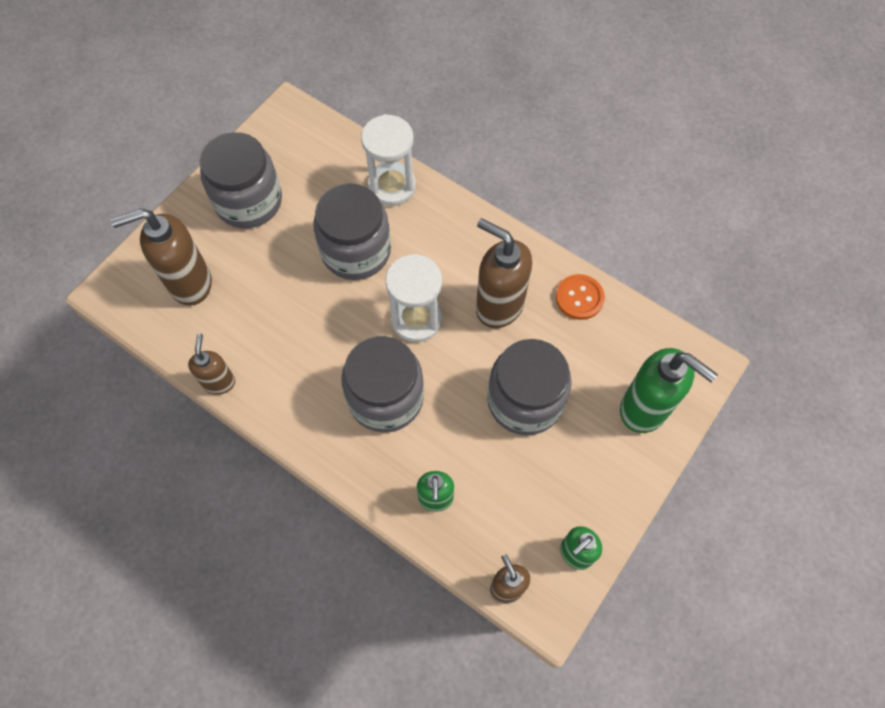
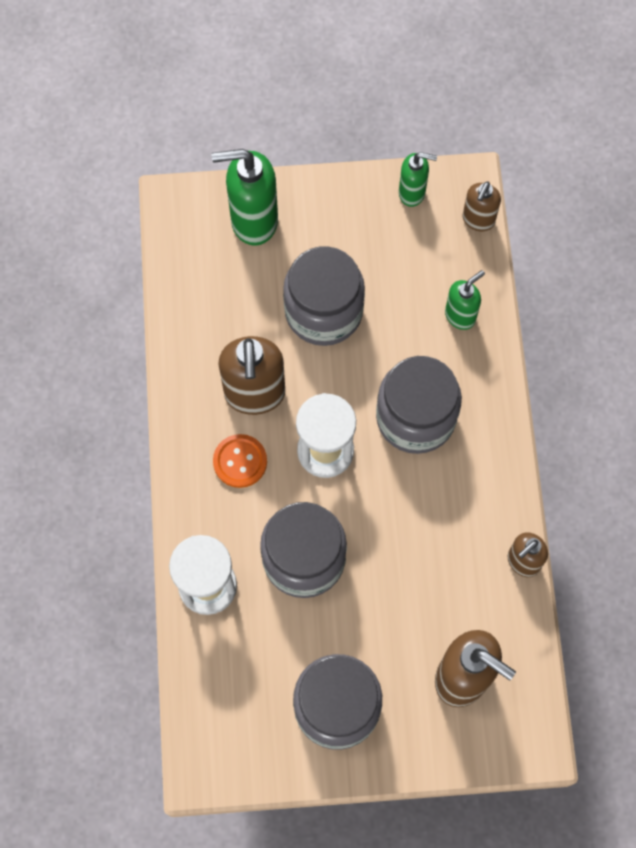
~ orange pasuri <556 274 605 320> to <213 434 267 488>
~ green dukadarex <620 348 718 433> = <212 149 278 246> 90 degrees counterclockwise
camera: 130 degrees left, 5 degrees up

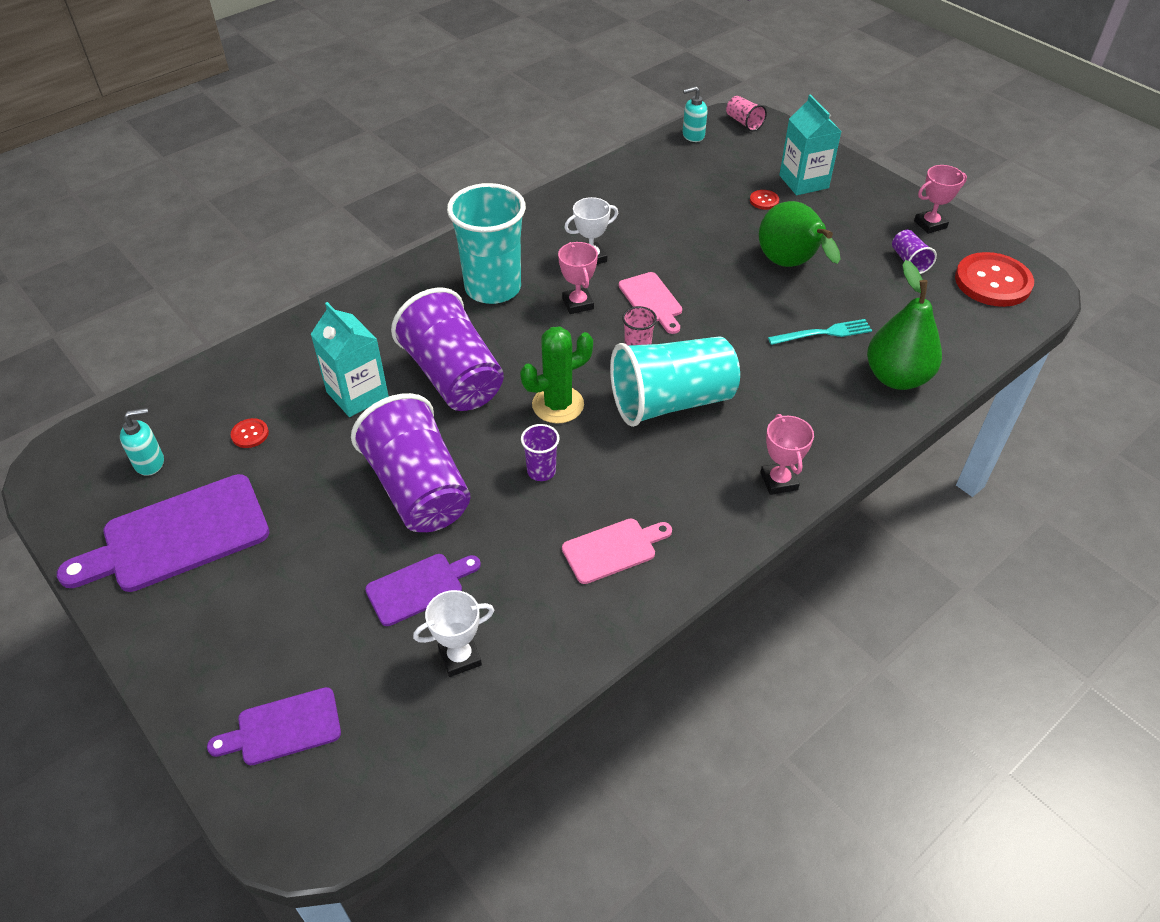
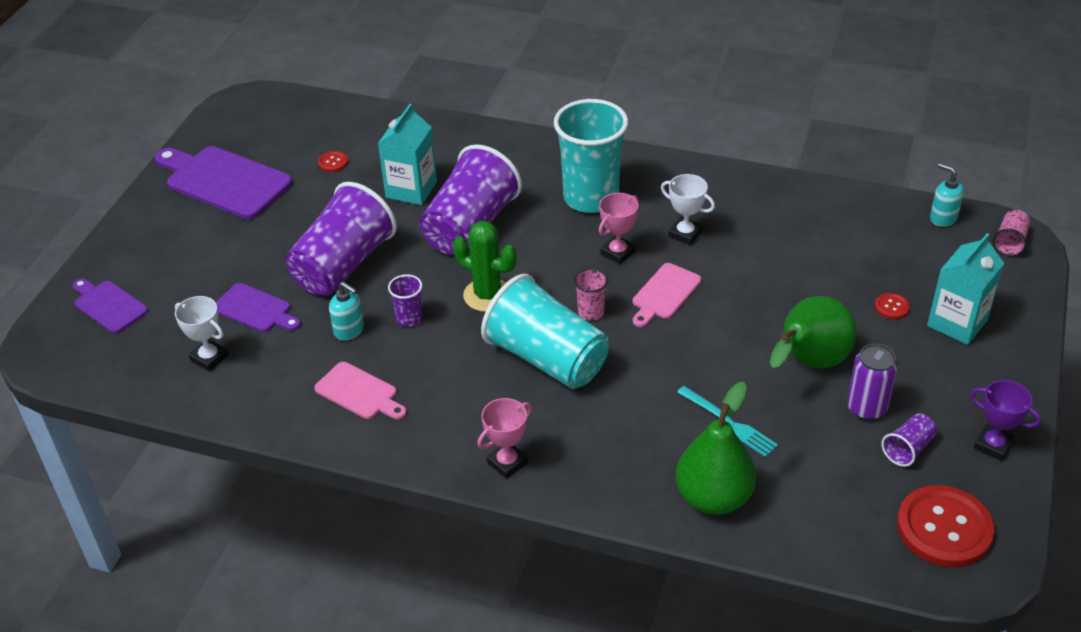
~ turquoise dukadarex <120 408 164 476> to <329 282 364 340>
~ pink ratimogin <914 165 967 234> to purple ratimogin <970 380 1041 461>
+ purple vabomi <847 344 898 420>
camera: 60 degrees right, 5 degrees down

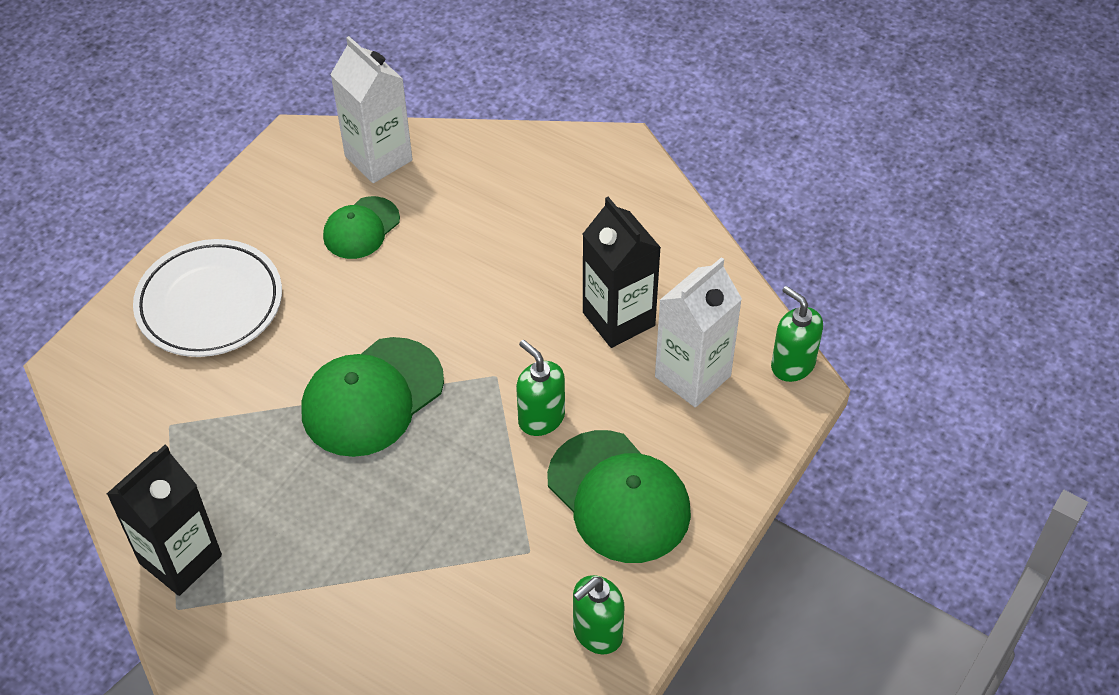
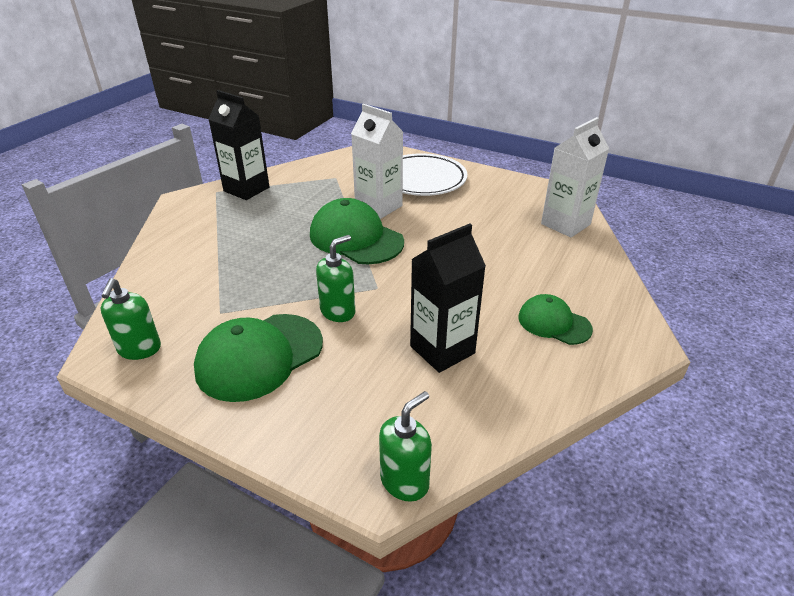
~ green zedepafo <323 196 400 259> to <518 294 593 345>
~ green dukadarex <573 575 624 654> = <101 278 161 360> 135 degrees counterclockwise
~ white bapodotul <655 257 742 407> to <351 104 403 219>
camera: 85 degrees right, 15 degrees down

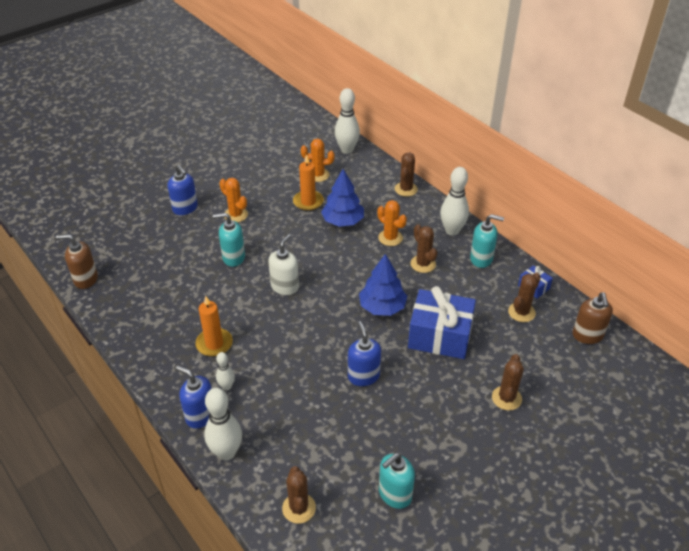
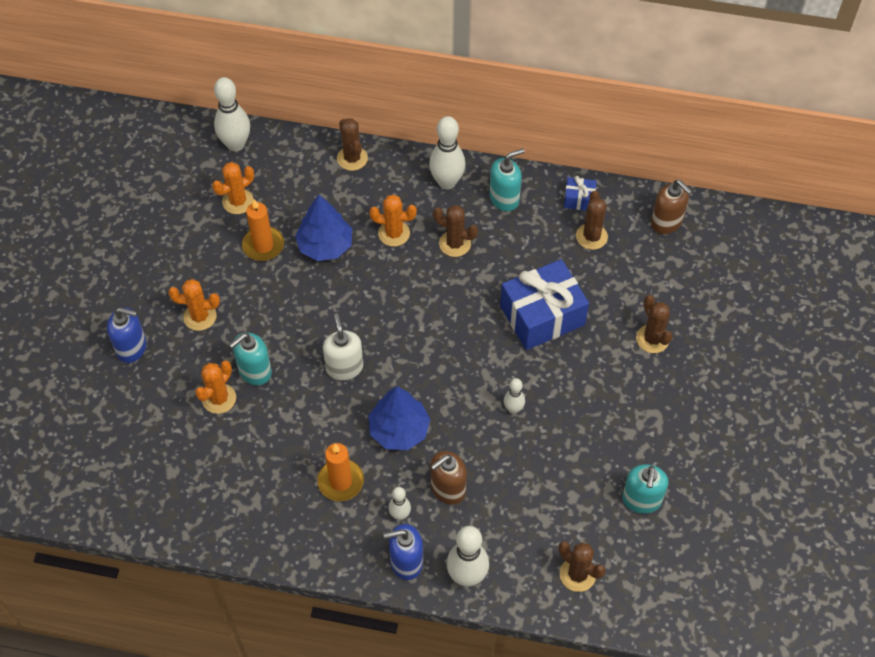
~ brown dukadarex <56 234 98 289> to <431 451 467 505>
~ blue dukadarex <348 321 381 386> to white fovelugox <504 378 525 414>
~ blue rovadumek <359 254 407 316> to <368 386 431 450>
+ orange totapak <195 361 236 414>
camera: 40 degrees left, 15 degrees up

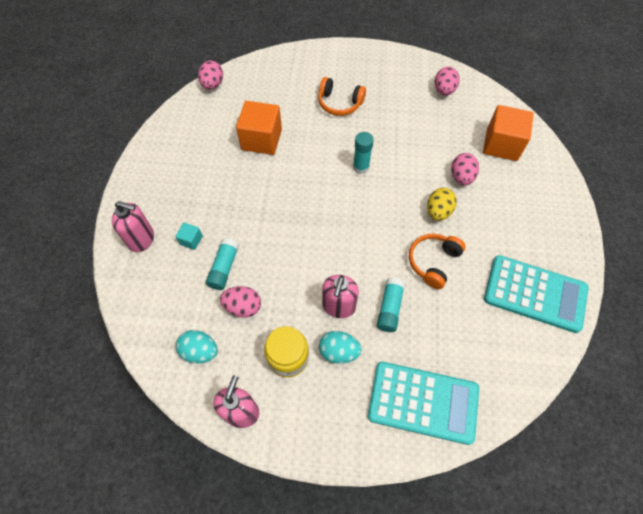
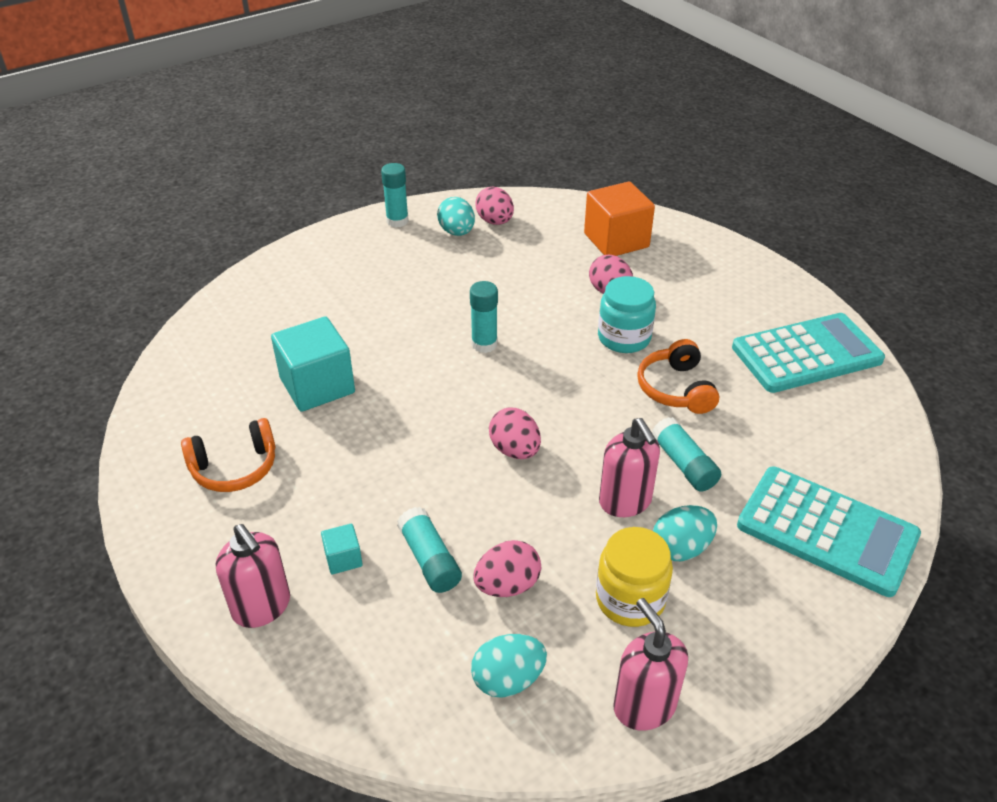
~ pink dukadarex <112 201 154 252> = <216 524 290 628> 75 degrees clockwise
~ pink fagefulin <198 61 223 90> to <489 408 541 459>
~ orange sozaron <236 101 282 155> to turquoise sozaron <271 316 355 412>
~ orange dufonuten <318 77 366 116> to <181 418 275 492>
~ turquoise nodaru <368 362 479 445> = <737 467 921 597> 60 degrees clockwise
~ yellow fagefulin <427 188 457 221> to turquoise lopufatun <598 276 656 353>
+ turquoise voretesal <381 163 409 227>
+ turquoise fagefulin <437 197 475 236>
camera: 40 degrees left, 20 degrees down

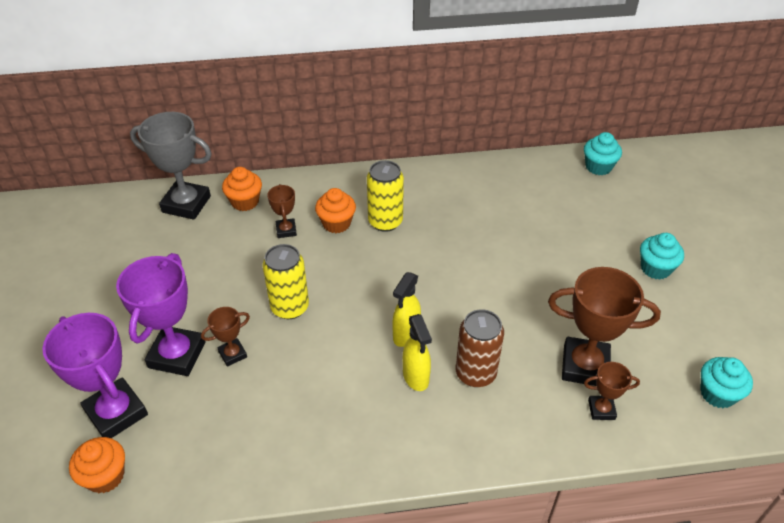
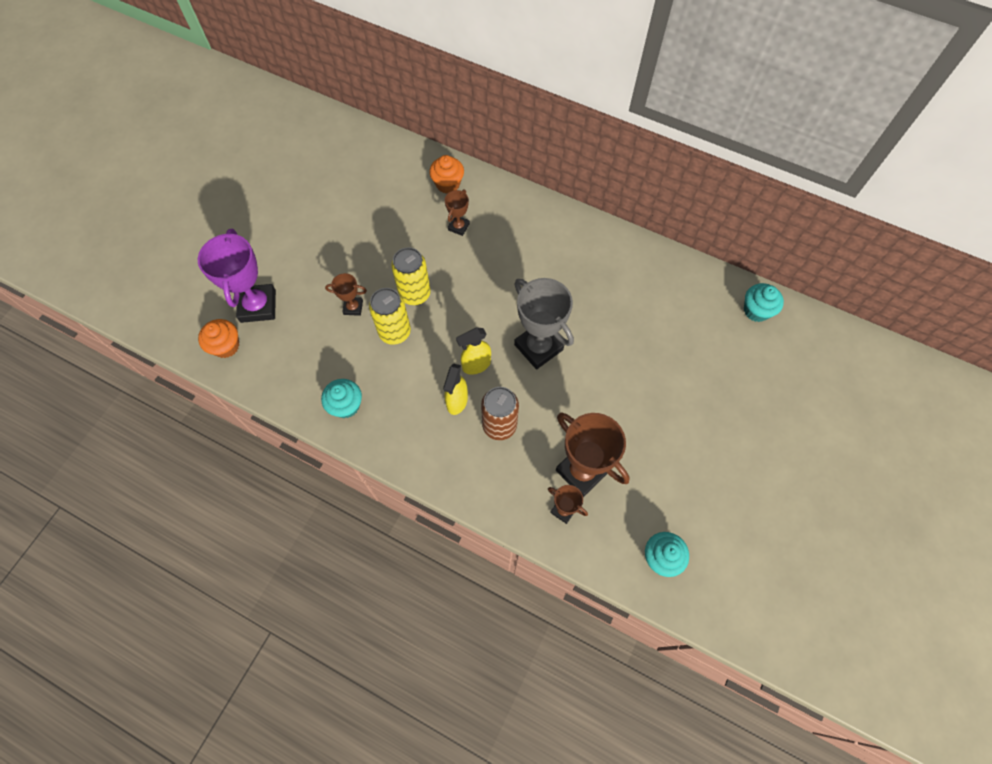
- purple ratimogin <116 253 206 376>
~ grey ratimogin <130 112 212 220> to <514 278 574 369>
- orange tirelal <315 188 356 233>
~ yellow vabomi <367 160 404 232> to <369 288 411 345>
~ turquoise tirelal <640 233 684 280> to <321 379 362 418>
camera: 35 degrees right, 20 degrees up

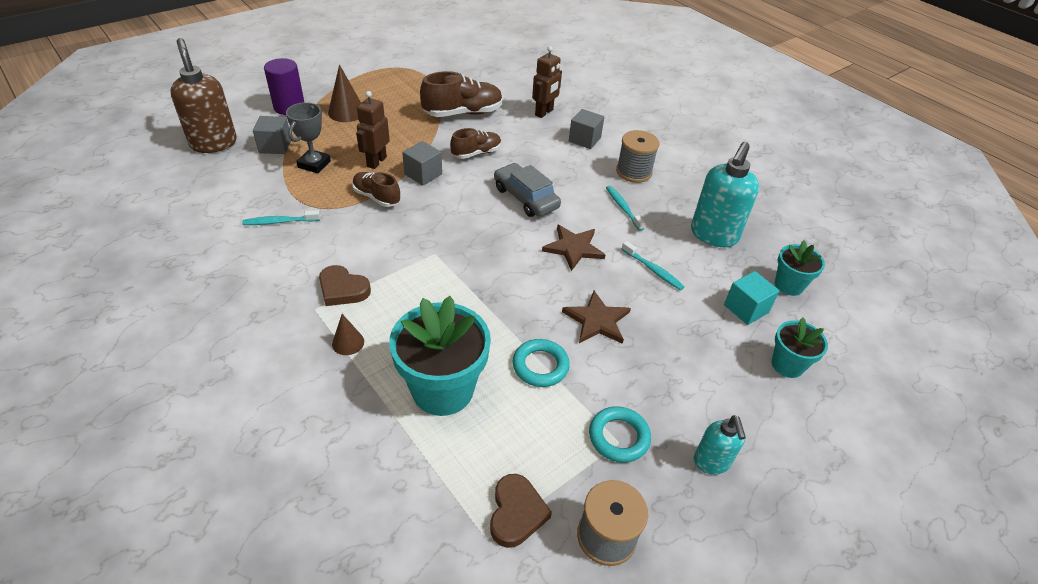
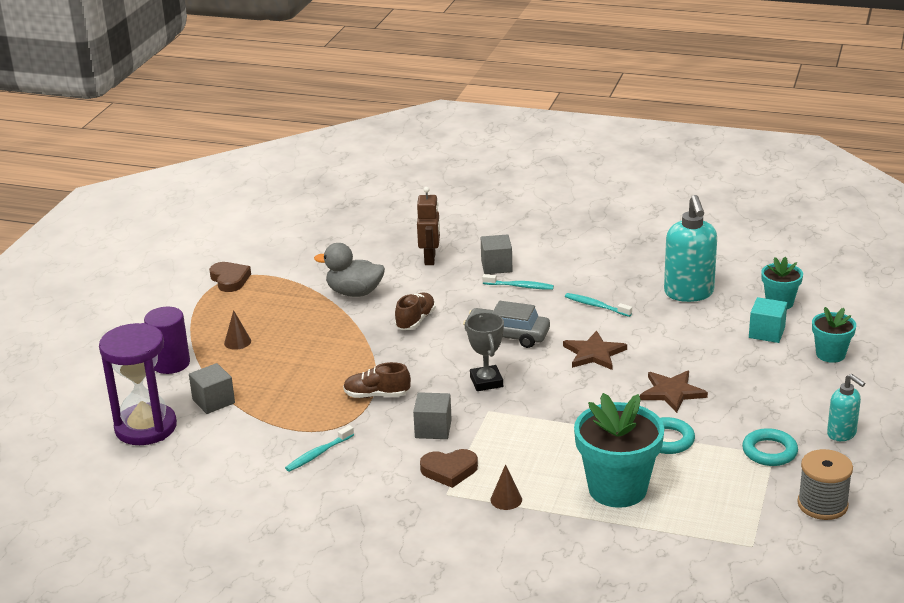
~ brown dukadarex <170 38 237 153> to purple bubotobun <99 323 177 445>
~ grey ratimogin <286 102 331 173> to <466 312 504 391>
~ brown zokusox <328 64 361 122> = <224 310 251 350> x0.60
- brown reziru <356 91 390 169>
~ grey sozaron <402 141 442 186> to <413 392 452 439>
~ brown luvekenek <420 71 503 117> to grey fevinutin <314 243 385 297>
~ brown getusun <490 474 552 548> to <209 262 251 292>
- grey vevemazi <616 130 659 183>
~ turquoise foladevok <622 241 685 290> to <482 274 554 290>
camera: 30 degrees left, 15 degrees down

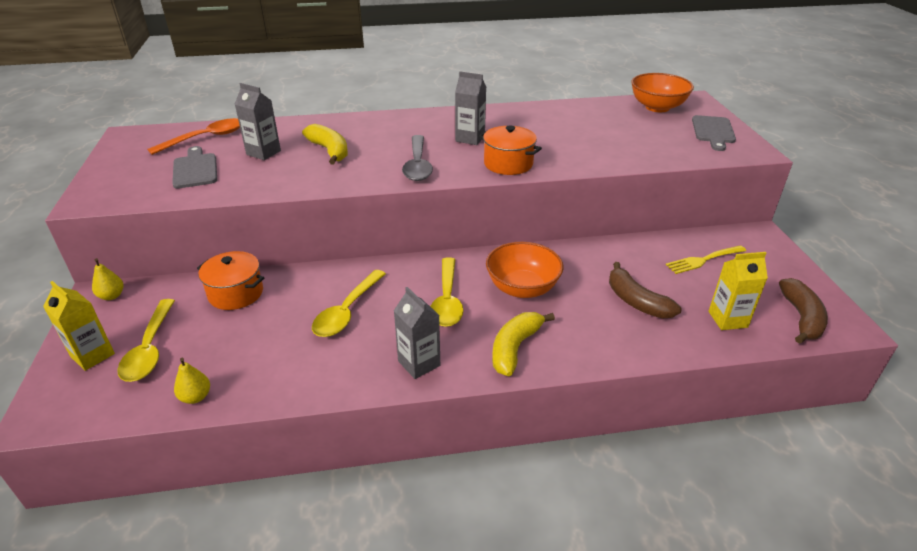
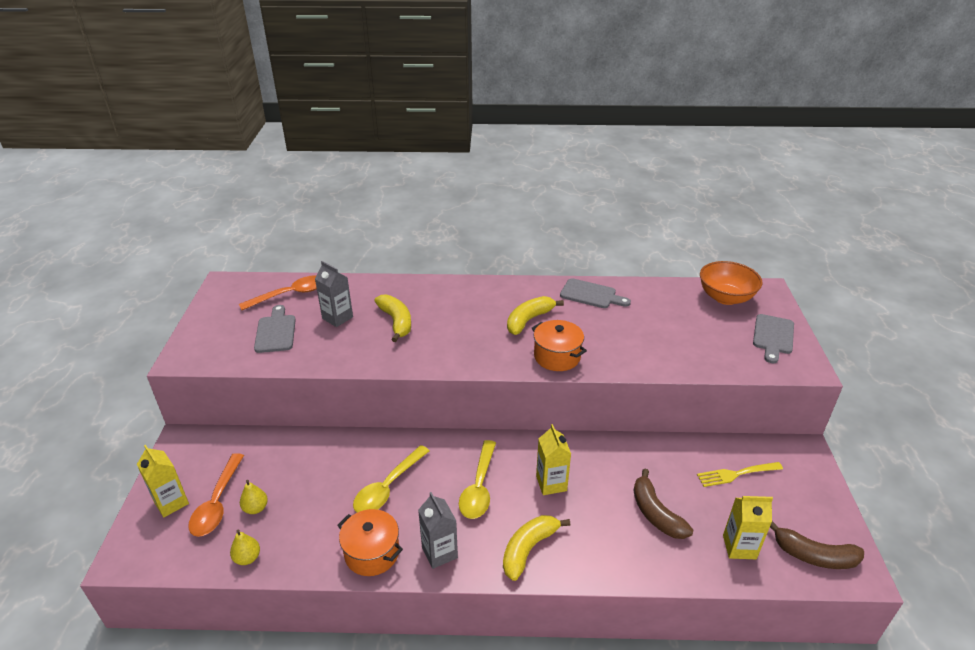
~ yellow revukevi <92 258 124 300> to <240 480 268 514>
~ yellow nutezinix <117 299 175 382> to orange nutezinix <188 453 244 537>
~ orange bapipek <197 251 264 310> to <337 509 403 576>
- grey nutezinix <402 135 433 181>
~ grey bapodotul <455 71 486 145> to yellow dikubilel <507 296 564 335>
~ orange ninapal <486 242 563 298> to yellow bapodotul <536 424 571 495>
~ brown dikubilel <779 278 828 344> = <770 521 864 569> 90 degrees clockwise
+ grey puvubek <560 278 631 308>
camera: 10 degrees right, 0 degrees up

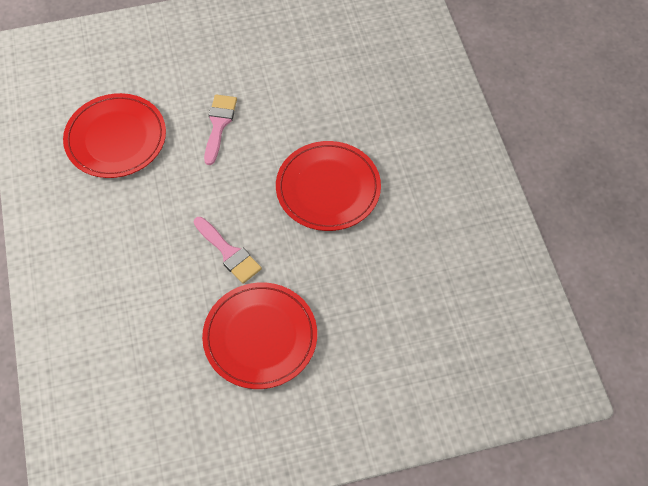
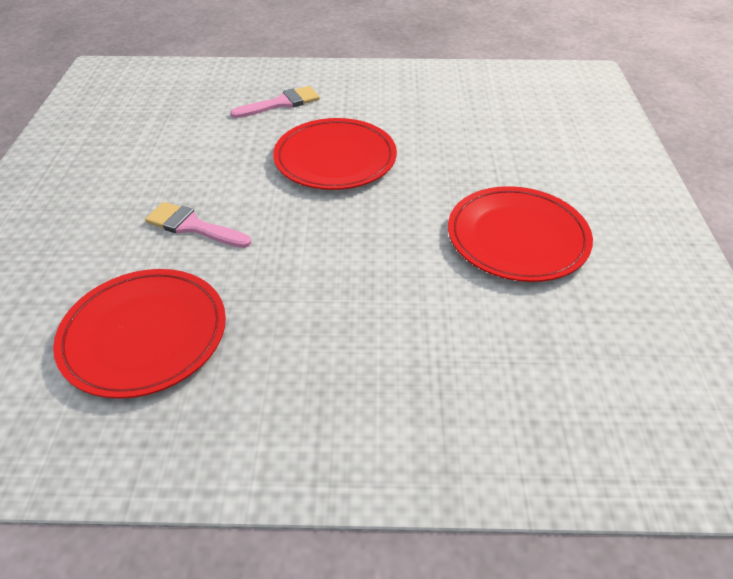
~ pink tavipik <194 217 262 284> to <230 86 320 118>
camera: 75 degrees left, 15 degrees down

